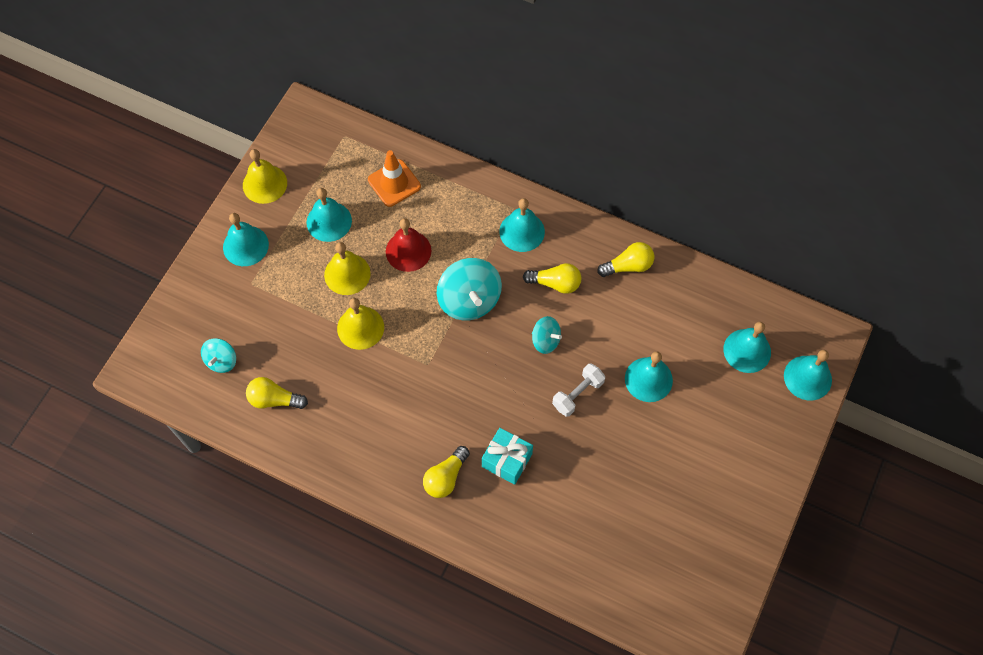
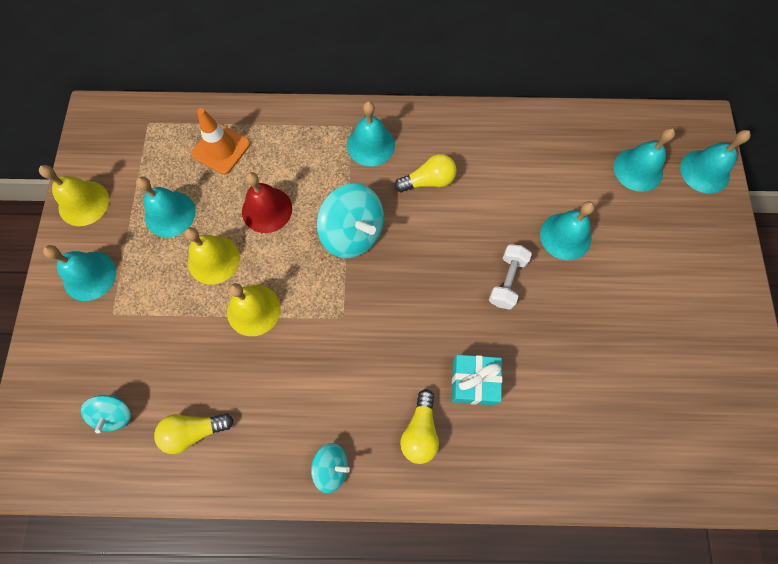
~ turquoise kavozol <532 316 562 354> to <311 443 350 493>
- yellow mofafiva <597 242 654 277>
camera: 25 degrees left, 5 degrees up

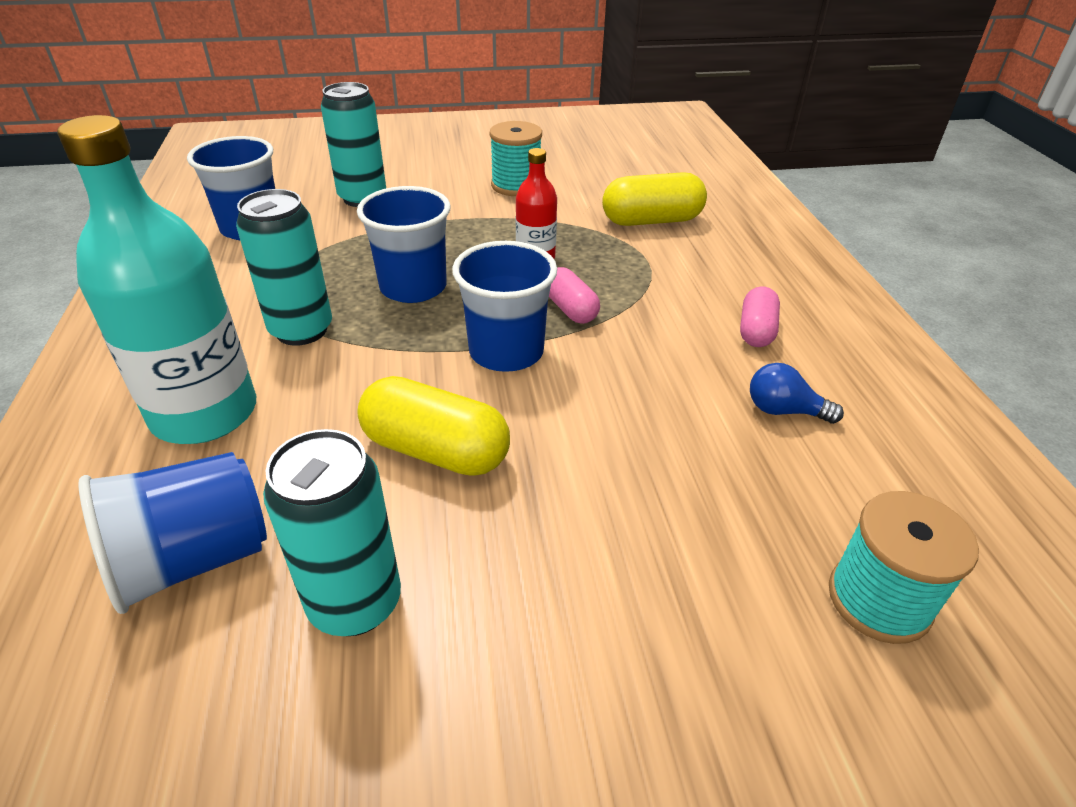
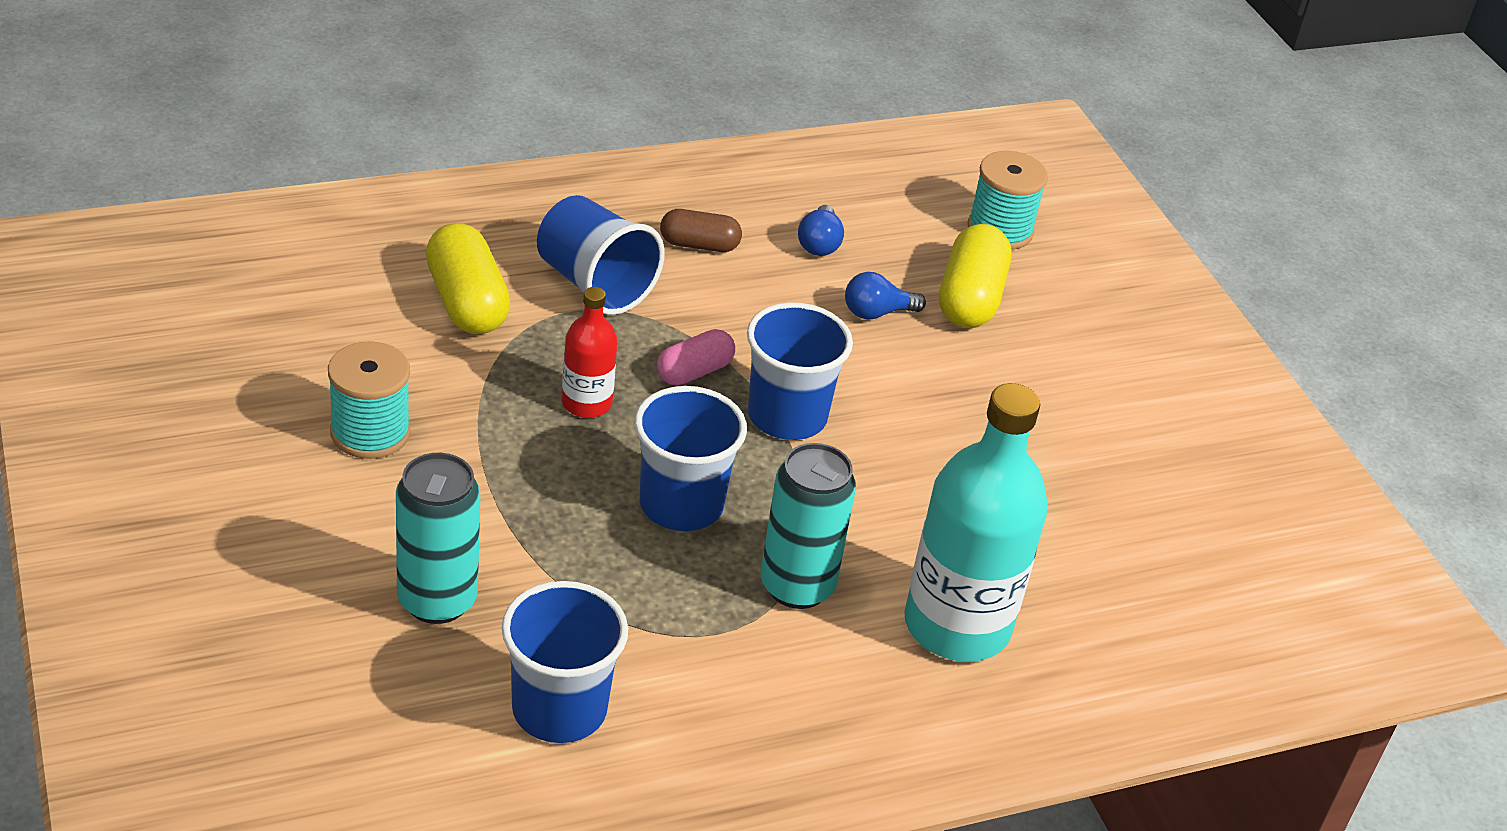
~ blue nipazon <78 452 267 614> to <537 195 665 315>
- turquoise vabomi <263 429 401 636>
~ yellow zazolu <357 376 510 476> to <939 224 1011 328>
~ pink zazolu <740 286 780 347> to brown zazolu <660 209 742 252>
+ blue mofafiva <845 272 926 320>
camera: 105 degrees left, 0 degrees up

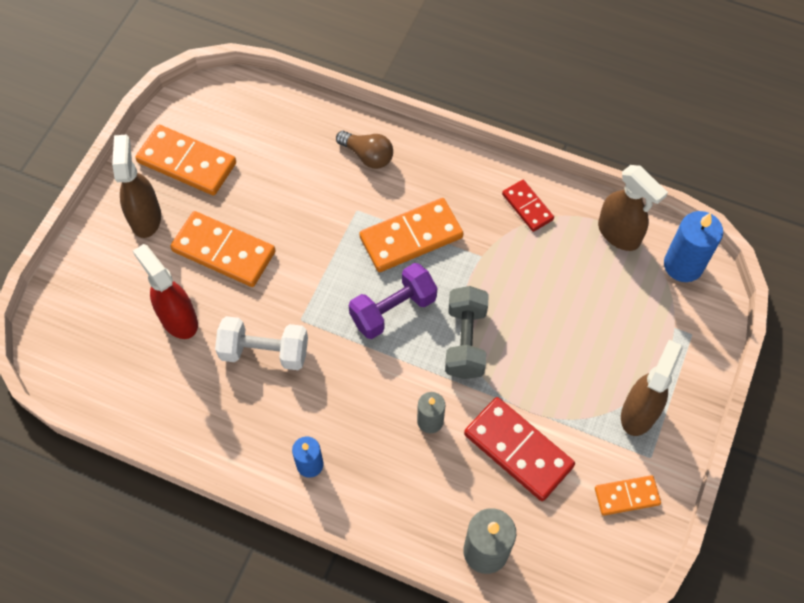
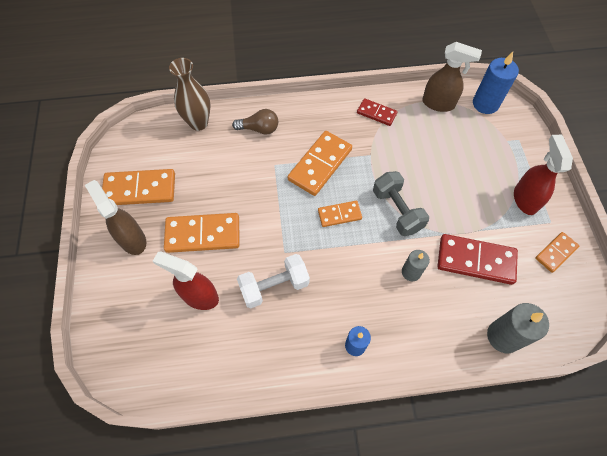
~ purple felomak <349 263 437 339> to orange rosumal <318 201 362 227>
~ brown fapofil <621 340 683 436> to red fapofil <514 134 573 215>
+ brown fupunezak <169 58 211 131>
camera: 30 degrees left, 0 degrees up

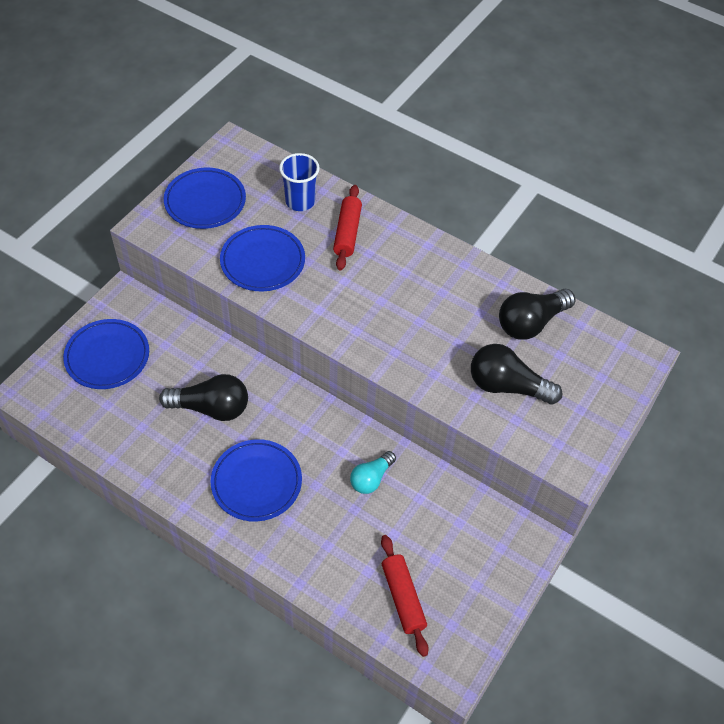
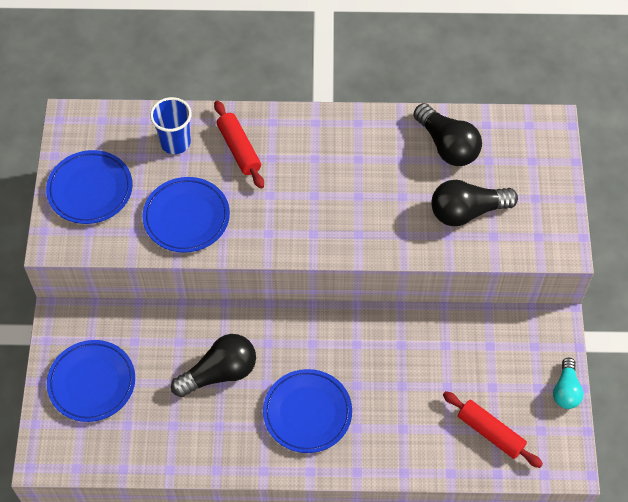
~ turquoise mofafiva <350 451 396 494> to <553 357 584 409>
~ black mofafiva <499 289 575 340> = <413 103 482 166> 60 degrees counterclockwise
camera: 30 degrees left, 5 degrees up

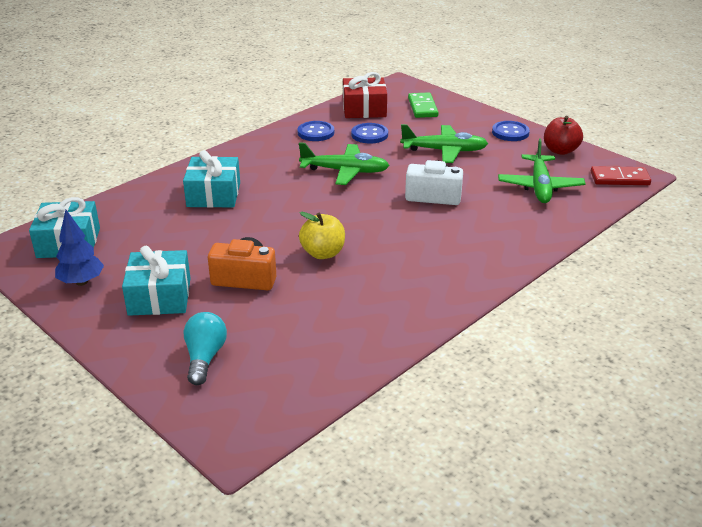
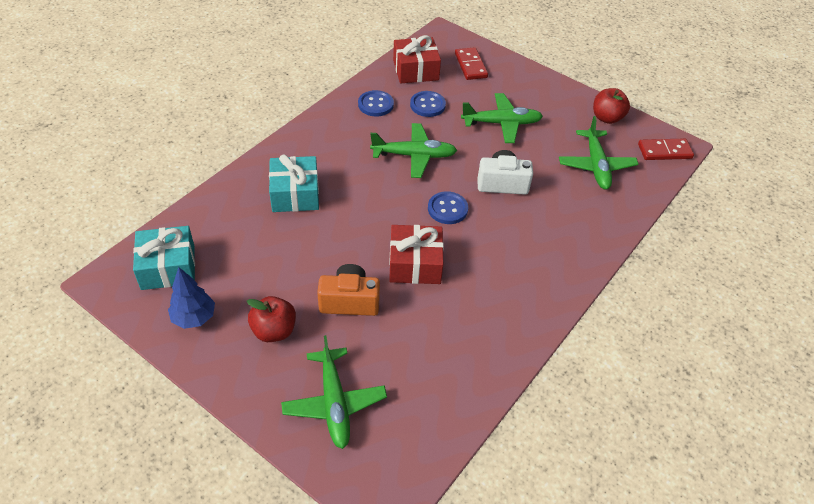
~ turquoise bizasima <122 246 191 316> to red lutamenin <247 296 296 342>
~ turquoise mofafiva <183 312 227 385> to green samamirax <281 335 387 449>
~ yellow lutamenin <299 212 345 259> to red bizasima <389 225 444 284>
~ green rosumal <408 92 439 118> to red rosumal <455 47 488 80>
~ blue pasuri <492 121 530 141> to <428 191 468 224>
camera: 10 degrees left, 15 degrees up

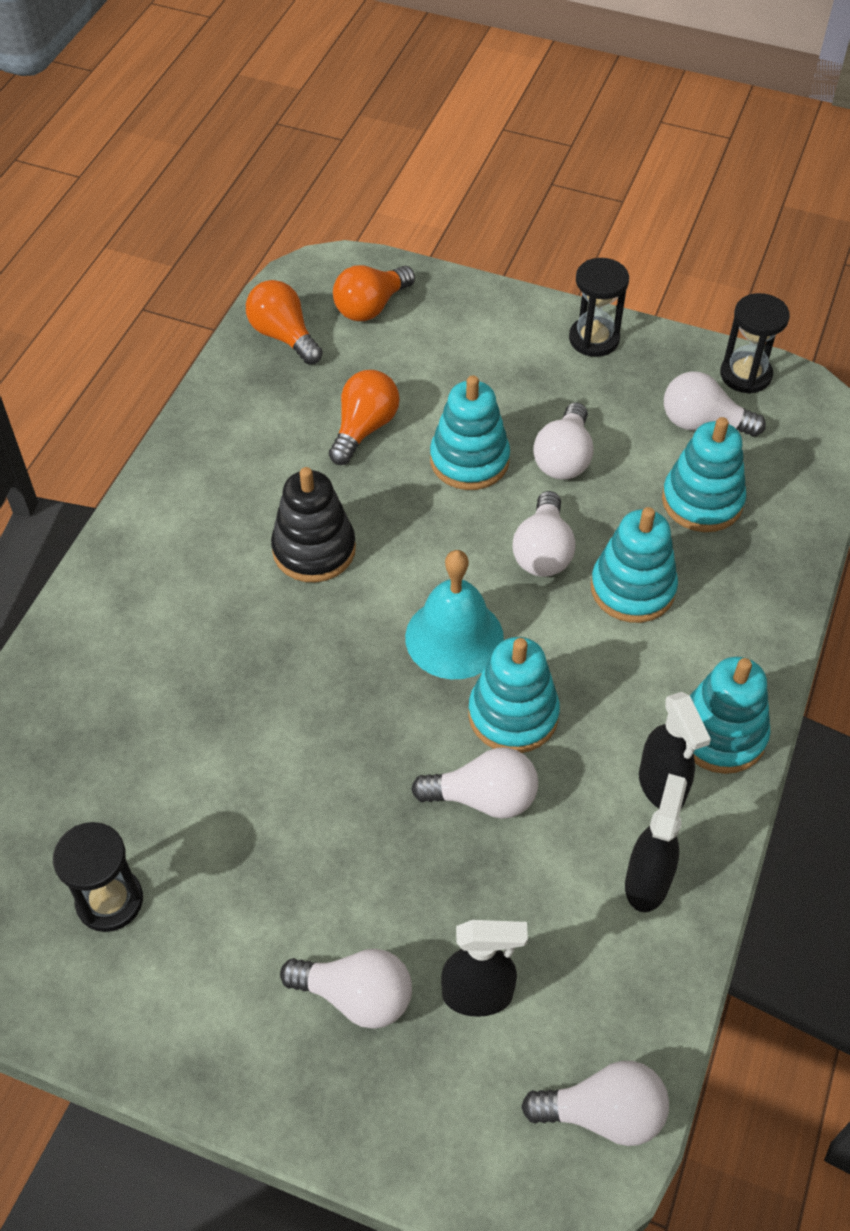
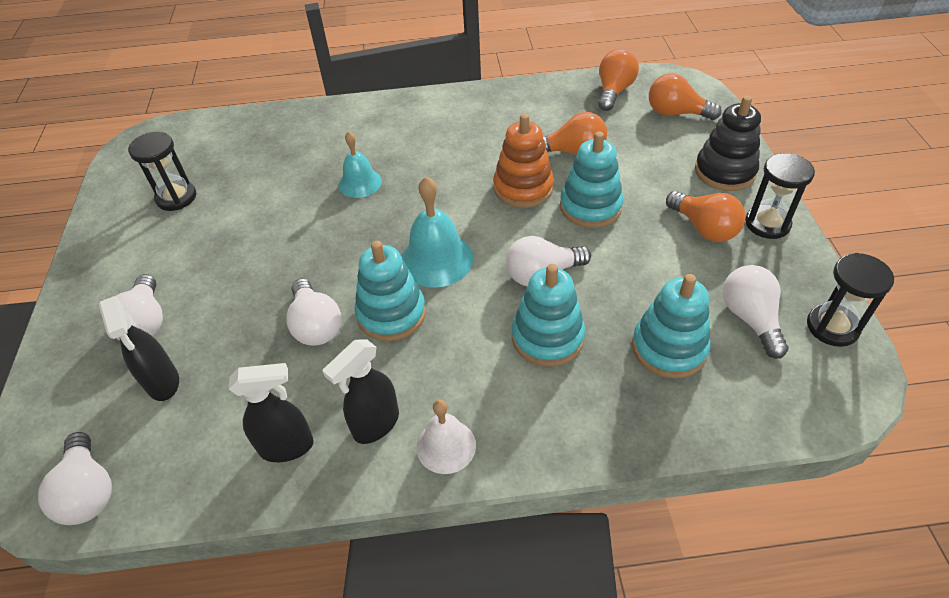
~ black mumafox <271 467 356 582> to <695 96 761 191>
- white mofafiva <533 403 593 480>
~ turquoise mumafox <690 657 771 774> to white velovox <417 399 476 474>
+ turquoise velovox <339 131 382 198>
+ orange mumafox <493 113 554 208>
+ orange mofafiva <666 191 746 242>
camera: 65 degrees right, 5 degrees down

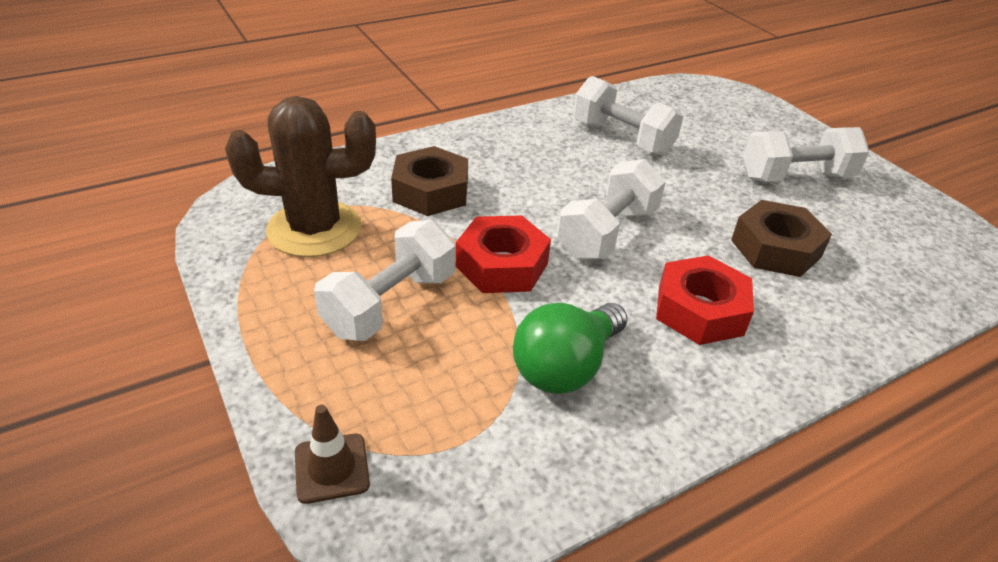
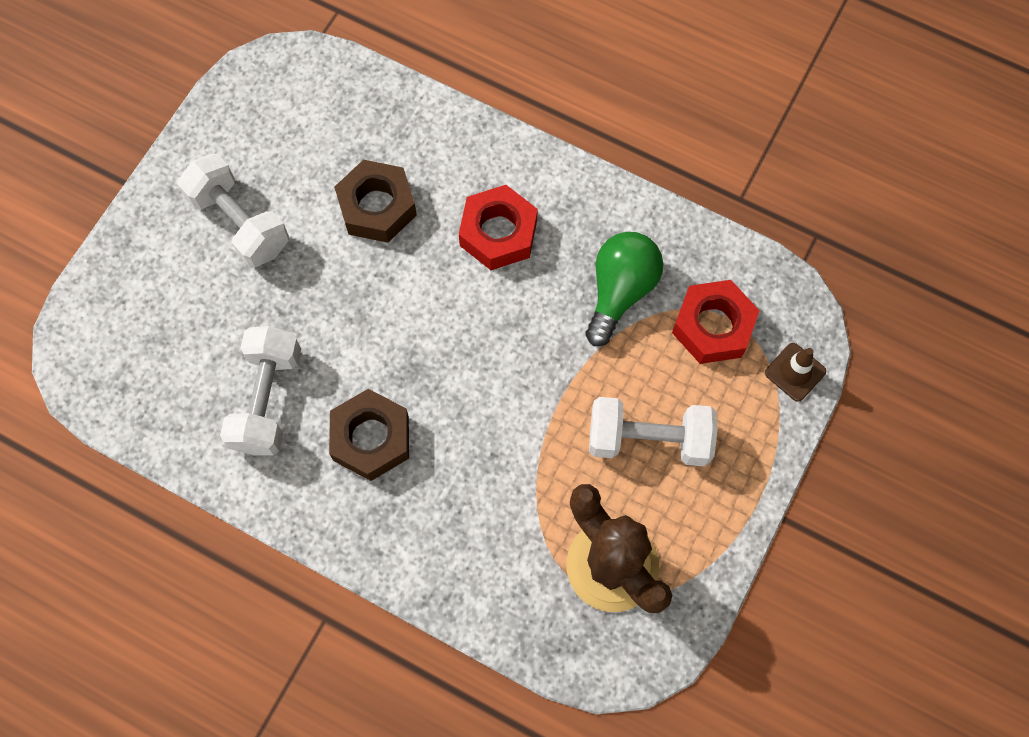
~ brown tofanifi <391 146 468 216> to <329 389 409 481>
~ red tofanifi <456 215 551 293> to <672 280 760 364>
~ green mofafiva <513 303 628 394> = <585 232 663 346> 75 degrees counterclockwise
- white felomak <557 159 666 260>
camera: 120 degrees left, 30 degrees up

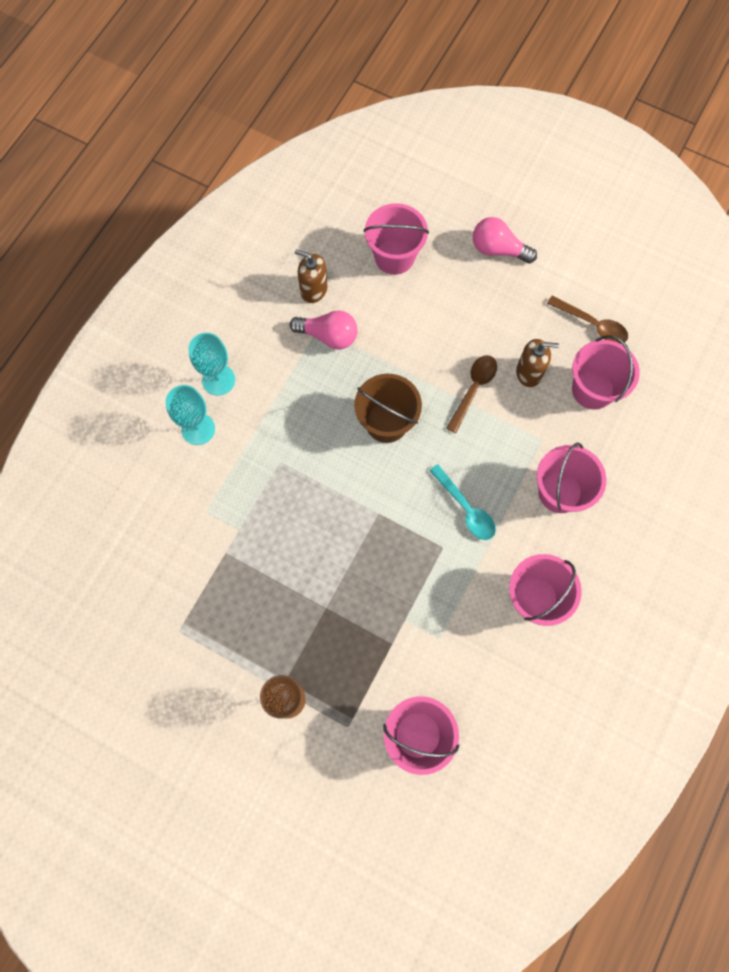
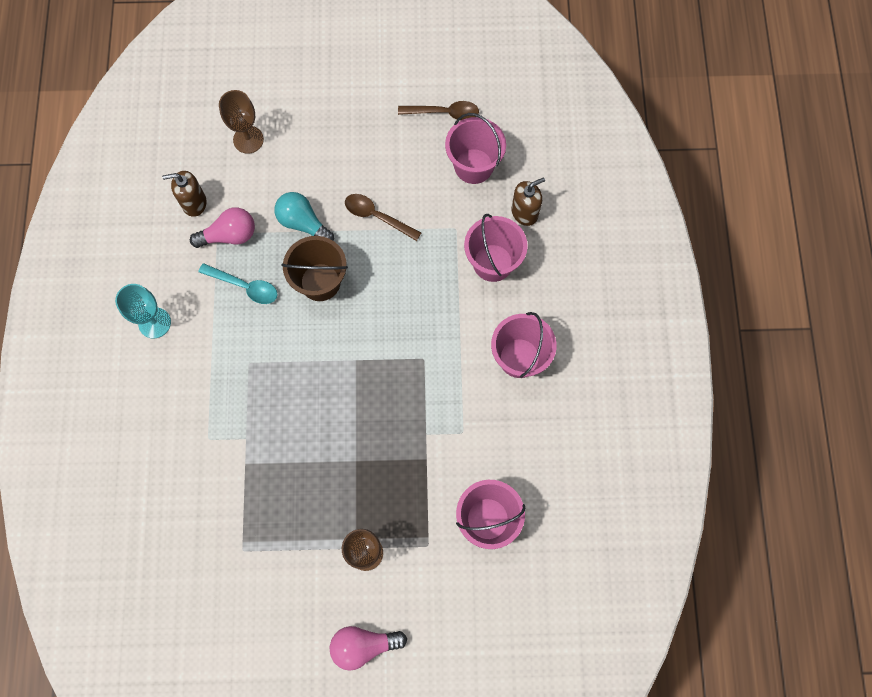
- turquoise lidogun <166 385 215 445>
~ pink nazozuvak <363 203 429 275> to brown lidogun <219 90 264 154>
~ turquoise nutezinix <429 464 496 540> to <199 263 278 304>
~ brown nutezinix <446 355 497 433> = <345 194 421 241> 60 degrees counterclockwise
~ pink mofafiva <473 217 537 263> to <330 626 407 671>
~ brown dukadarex <516 339 559 387> to <511 177 545 226>
+ turquoise mofafiva <274 192 334 241>
camera: 30 degrees left, 0 degrees up

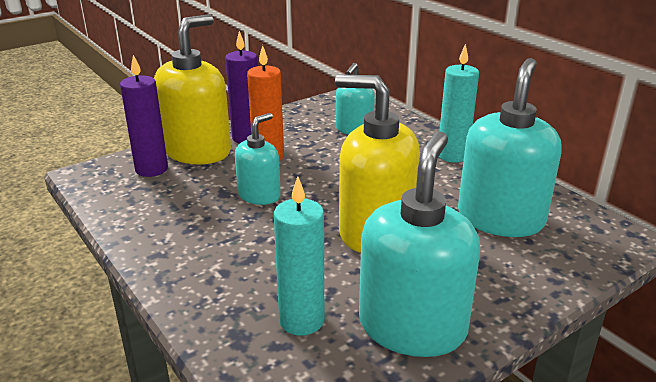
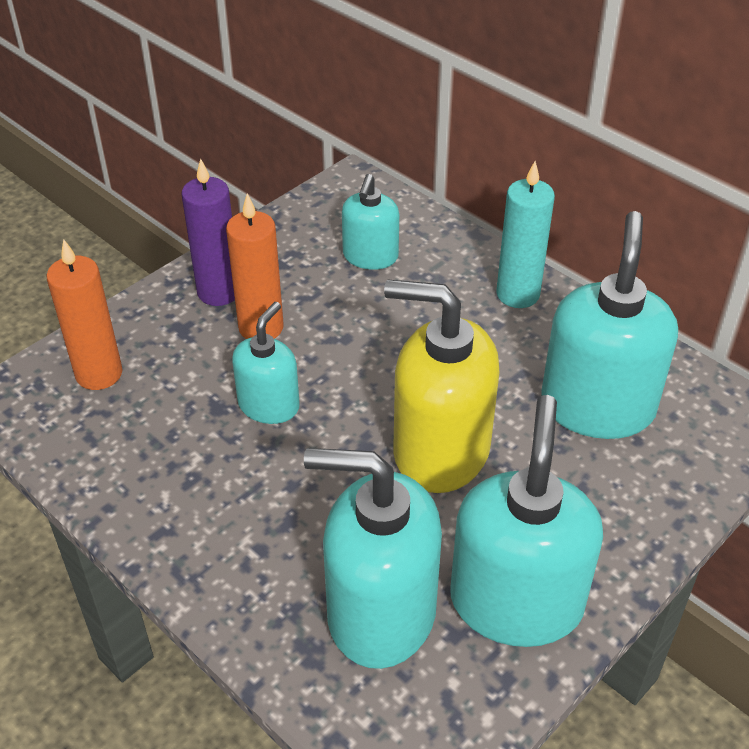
~ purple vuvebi <120 55 168 177> to orange vuvebi <46 239 122 390>
- yellow dukadarex <154 14 231 164>
~ turquoise vuvebi <274 176 324 336> to turquoise dukadarex <304 448 442 669>
camera: 10 degrees left, 15 degrees up

